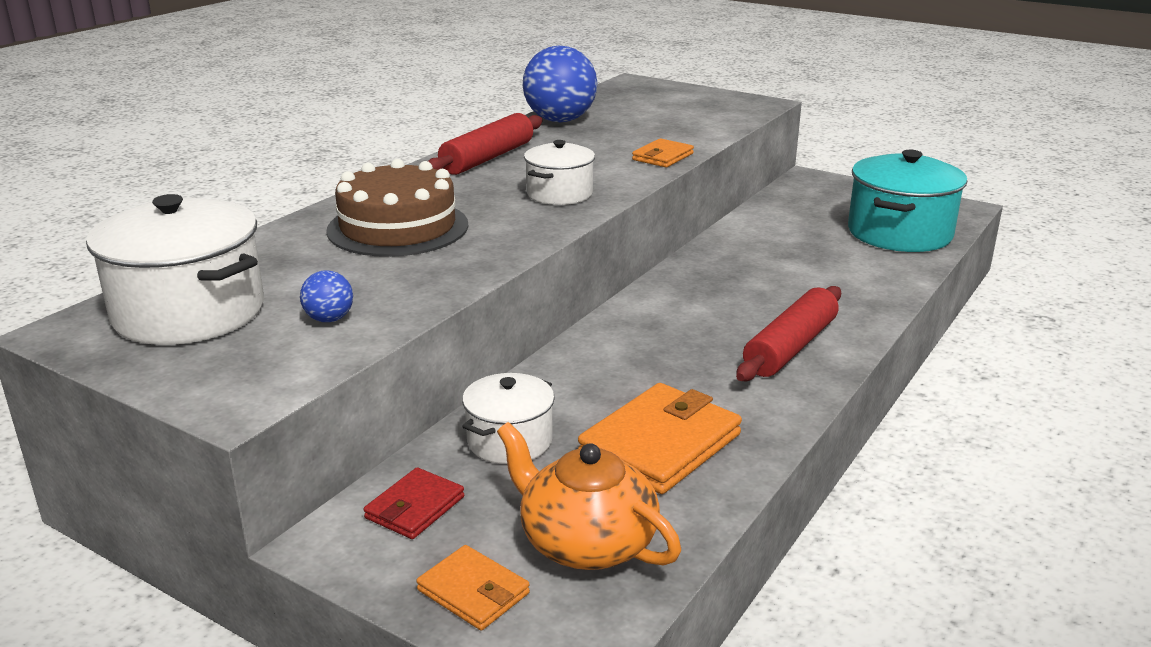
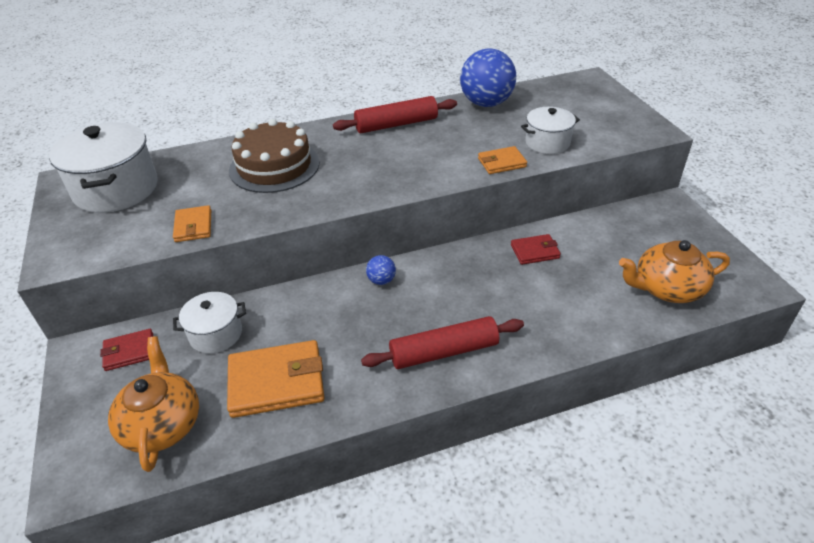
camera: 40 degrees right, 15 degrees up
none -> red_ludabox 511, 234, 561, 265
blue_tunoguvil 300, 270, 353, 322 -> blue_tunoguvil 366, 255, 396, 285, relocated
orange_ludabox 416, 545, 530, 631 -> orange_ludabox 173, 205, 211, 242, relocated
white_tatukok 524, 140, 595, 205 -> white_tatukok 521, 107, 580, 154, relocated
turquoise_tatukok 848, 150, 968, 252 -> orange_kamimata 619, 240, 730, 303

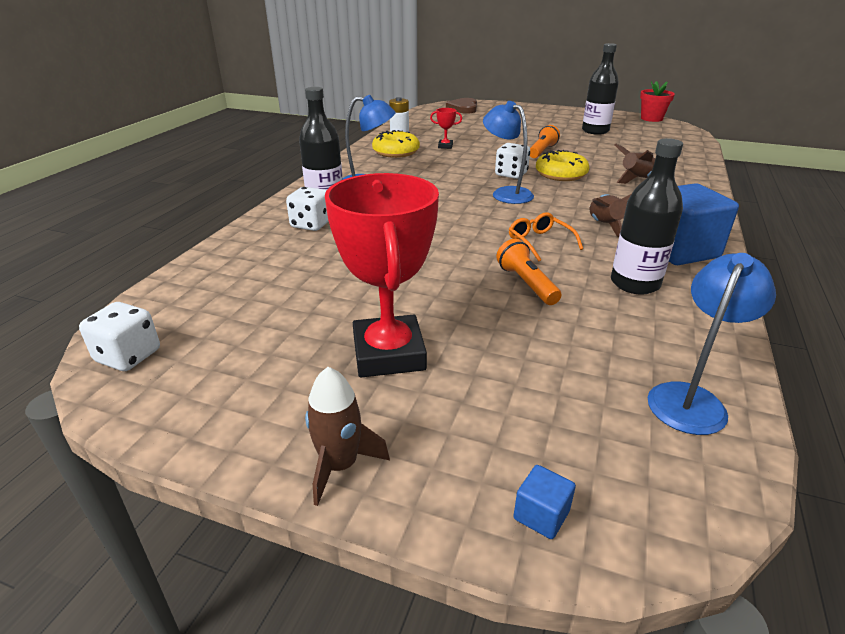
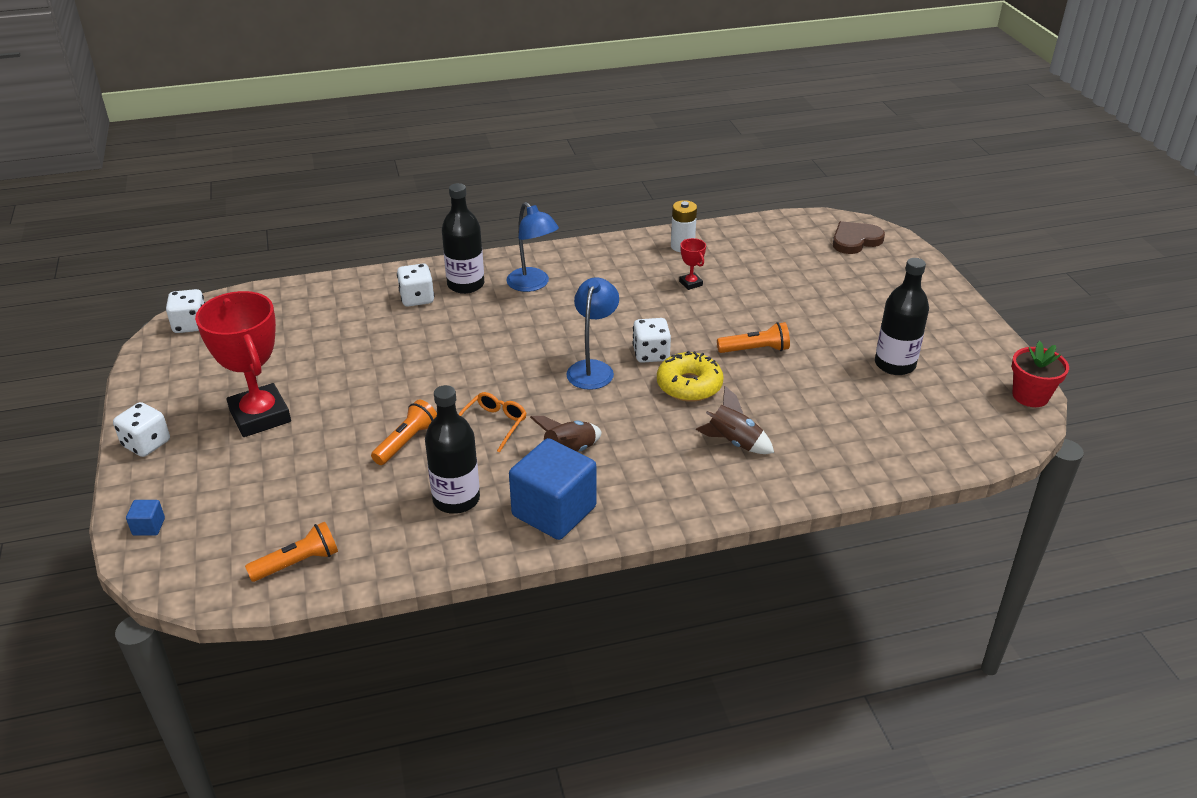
camera: 55 degrees right, 5 degrees up
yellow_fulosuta 372, 130, 420, 158 -> none
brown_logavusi 305, 367, 390, 506 -> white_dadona 113, 402, 170, 457
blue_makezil 648, 253, 776, 435 -> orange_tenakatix 245, 522, 338, 582
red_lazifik 325, 173, 439, 377 -> red_lazifik 195, 291, 291, 437, 75 degrees counterclockwise

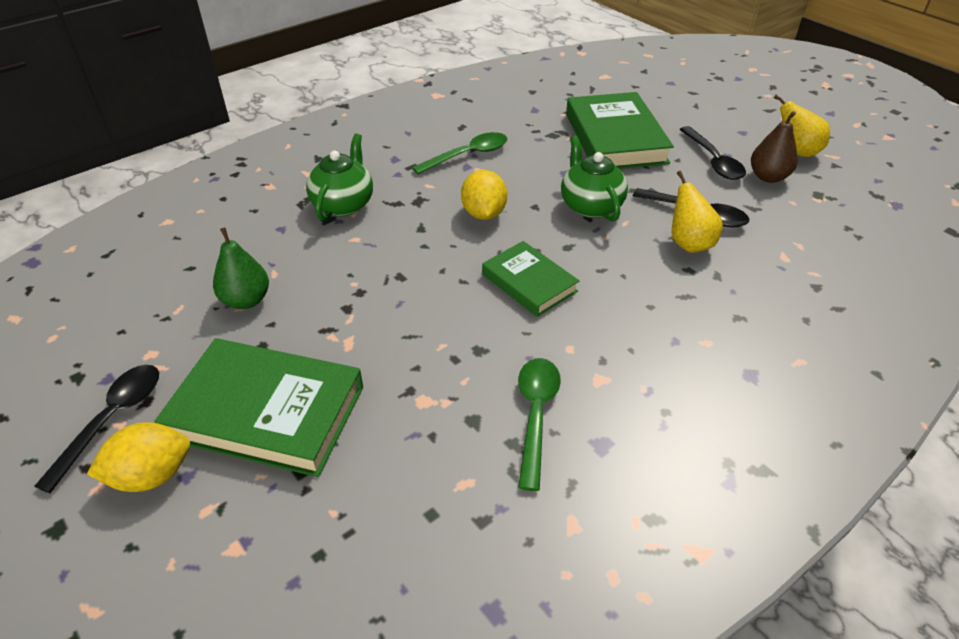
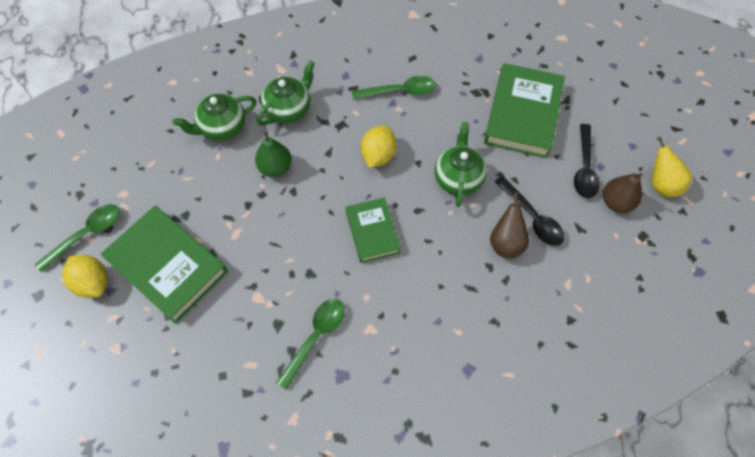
camera: 25 degrees right, 20 degrees up
none -> green_kamimata 173, 93, 256, 141
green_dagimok 213, 227, 269, 309 -> green_dagimok 255, 131, 292, 177, relocated
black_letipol 34, 365, 159, 493 -> green_letipol 35, 204, 120, 272
yellow_dagimok 672, 171, 723, 253 -> brown_dagimok 490, 192, 529, 258
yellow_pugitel 87, 422, 190, 492 -> yellow_pugitel 62, 255, 108, 298, 45 degrees clockwise

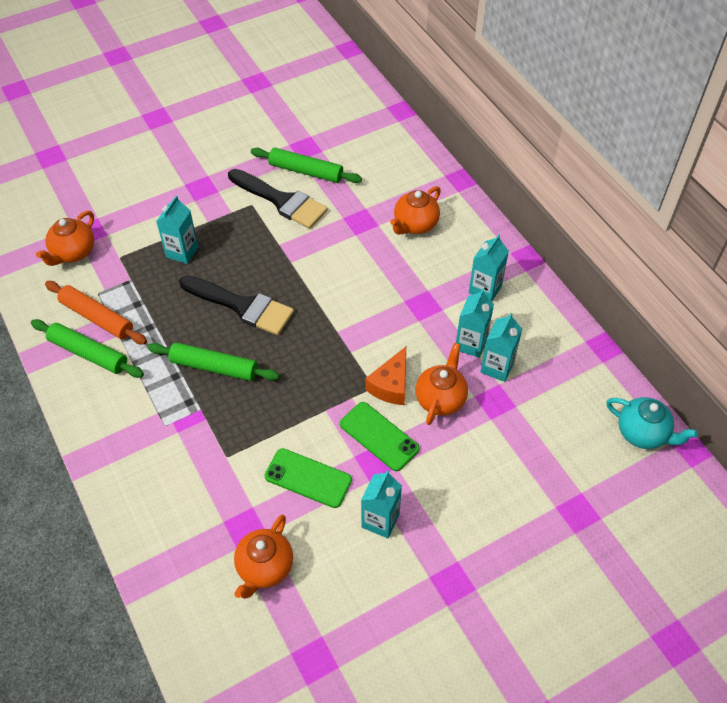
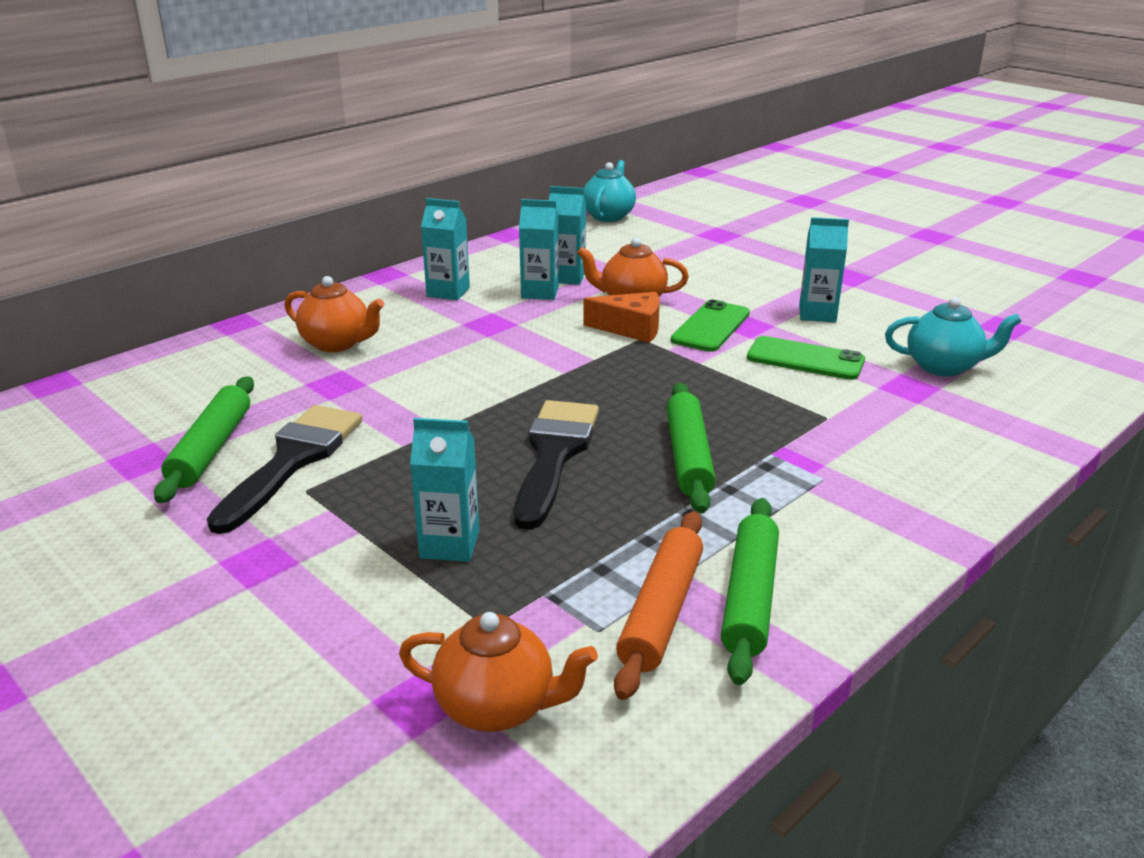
camera: 105 degrees left, 25 degrees down
orange_kamimata 234, 515, 293, 599 -> turquoise_kamimata 885, 297, 1022, 376
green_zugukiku 265, 448, 352, 508 -> green_zugukiku 747, 336, 865, 380, 75 degrees counterclockwise

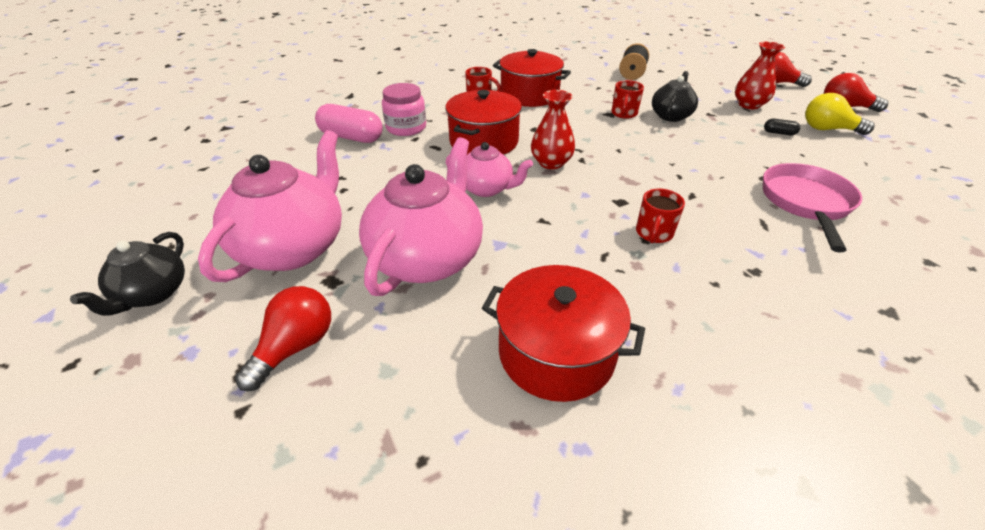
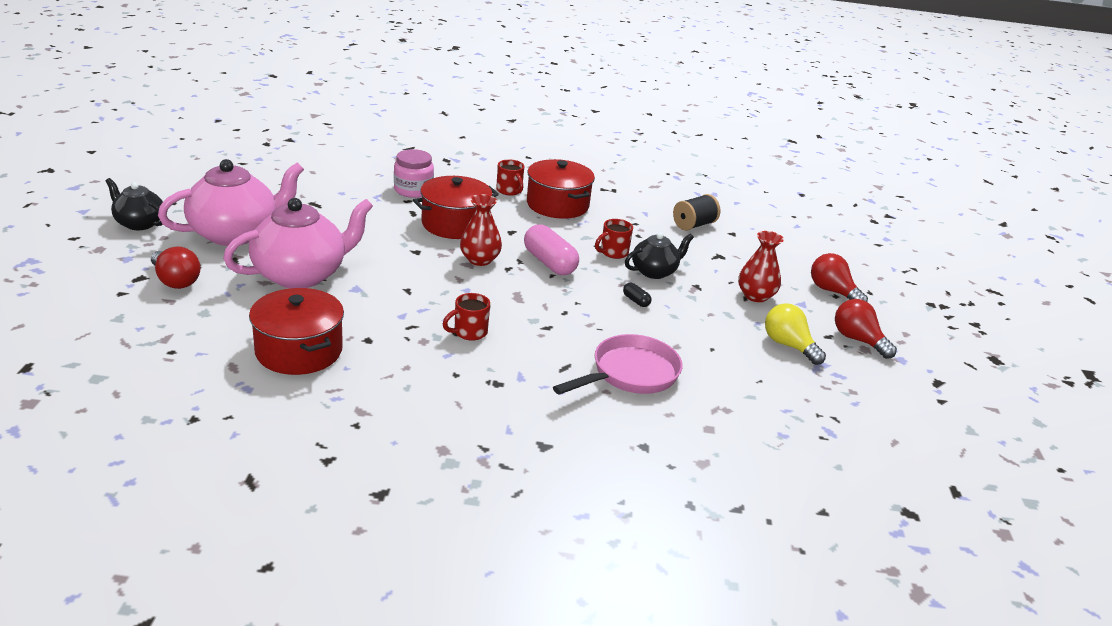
camera: 30 degrees right, 10 degrees down
pink_kamimata 445, 142, 533, 197 -> none
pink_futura 315, 104, 383, 143 -> pink_futura 524, 225, 579, 275, relocated
black_futura 764, 119, 800, 135 -> black_futura 623, 283, 652, 307, relocated
black_kamimata 70, 232, 185, 316 -> black_kamimata 105, 178, 163, 230, 75 degrees clockwise
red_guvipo 235, 286, 331, 391 -> red_guvipo 151, 246, 201, 289, 75 degrees clockwise

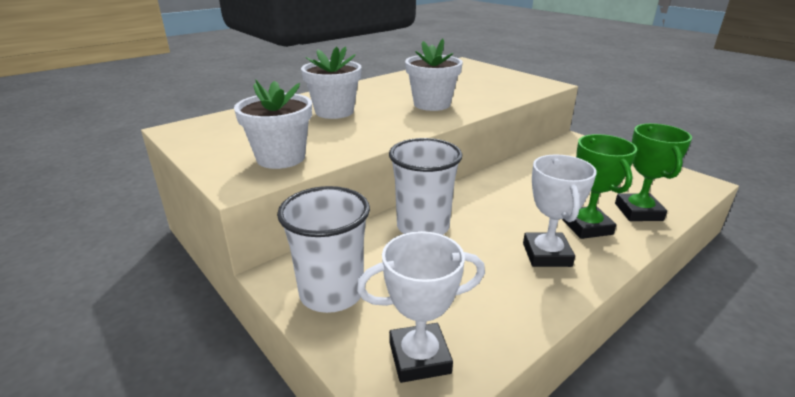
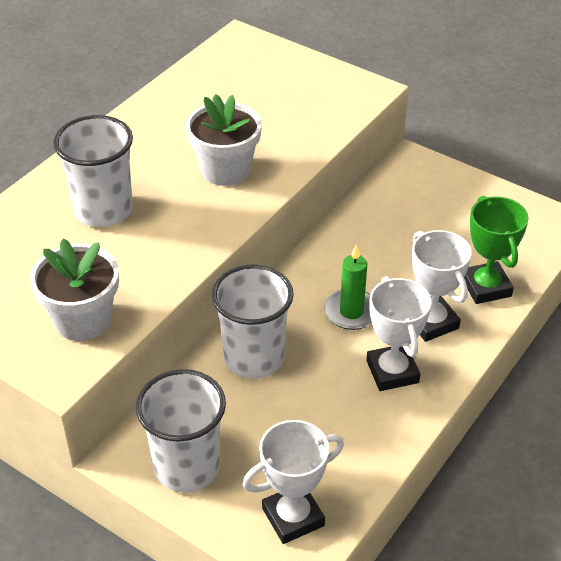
camera: 15 degrees left, 15 degrees up
none -> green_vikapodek 324, 244, 372, 330
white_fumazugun 301, 46, 362, 119 -> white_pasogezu 53, 115, 133, 227
green_lazifik 562, 134, 637, 239 -> white_lazifik 412, 230, 472, 342

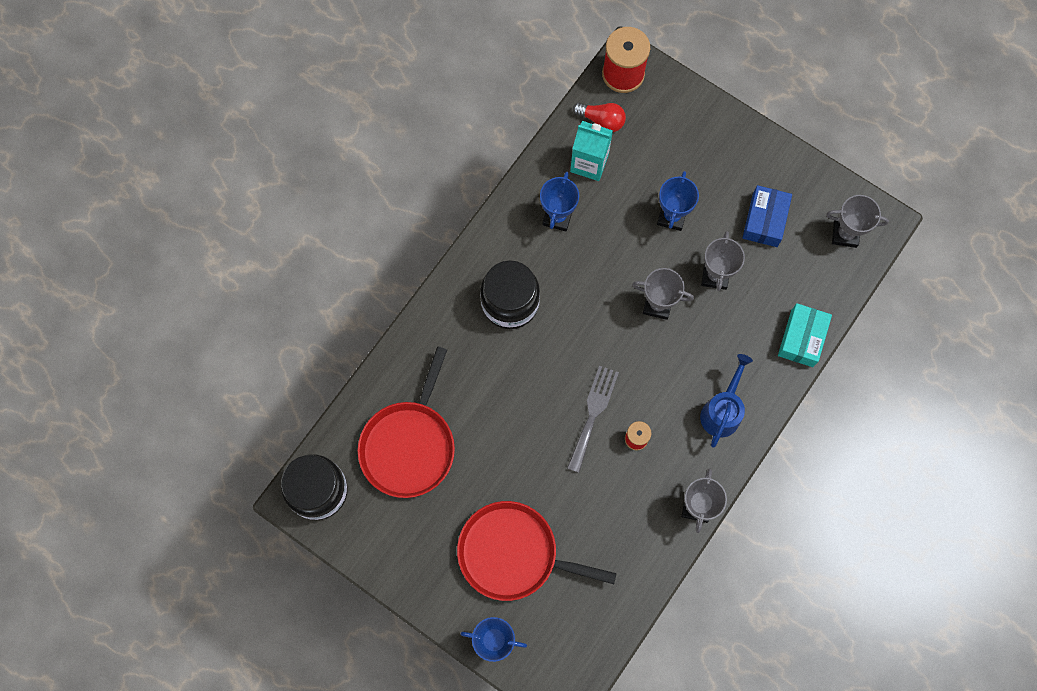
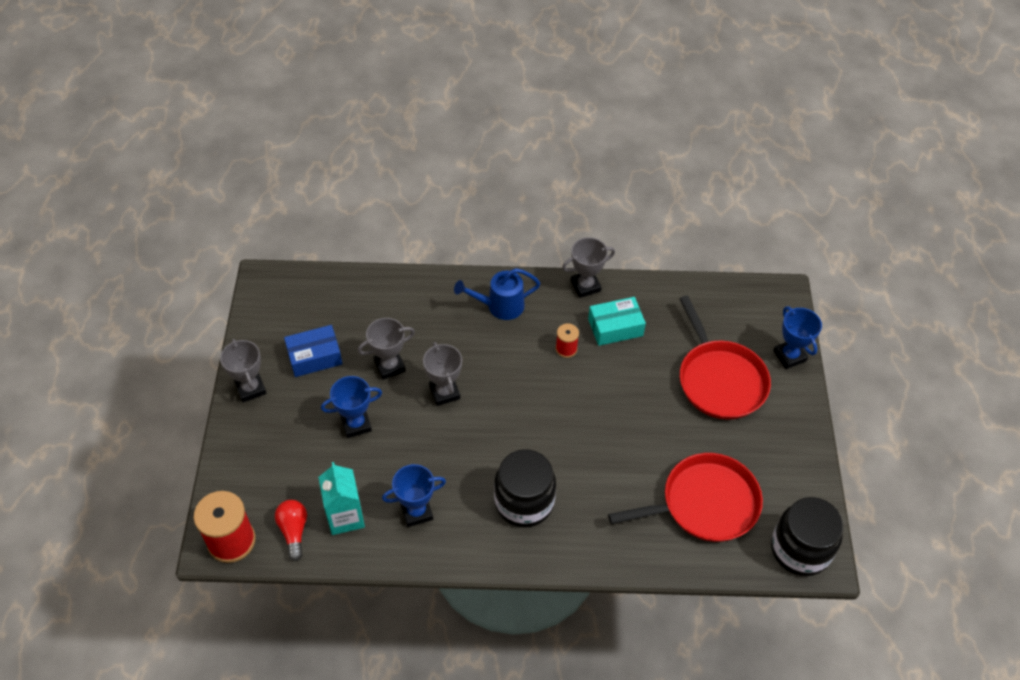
camera: 125 degrees left, 20 degrees down
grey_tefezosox 567, 365, 619, 473 -> none
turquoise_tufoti 778, 303, 832, 367 -> turquoise_tufoti 588, 297, 646, 346, relocated
grey_lazifik 826, 195, 889, 248 -> grey_lazifik 220, 339, 267, 402, relocated

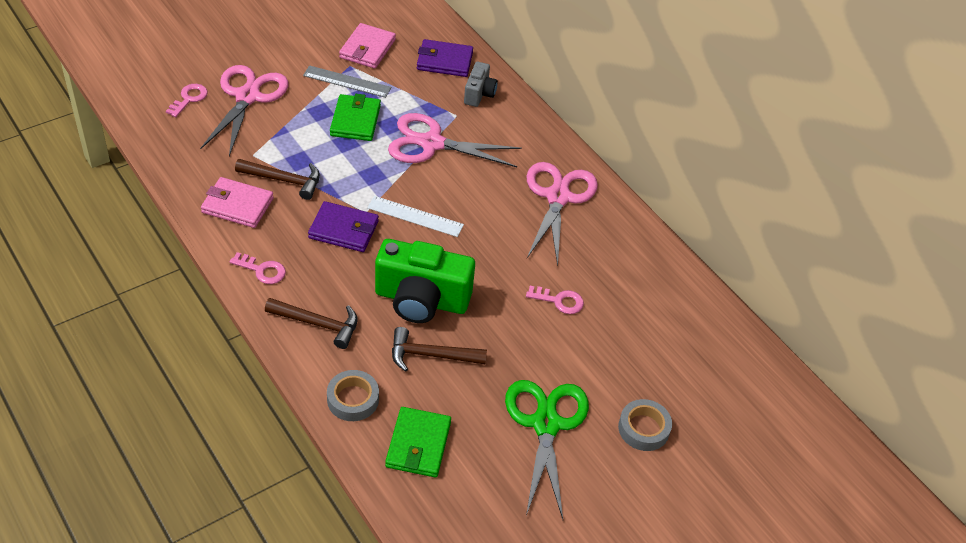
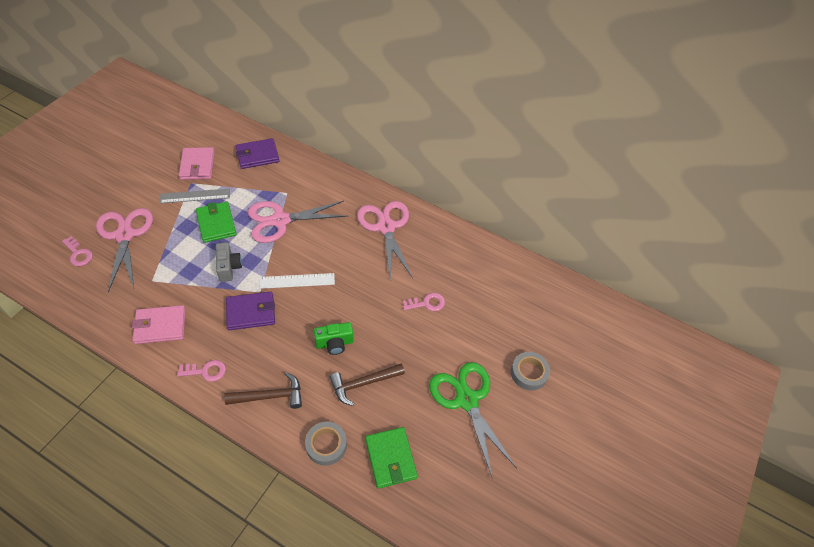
camera: 25 degrees left, 5 degrees up
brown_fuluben 235, 159, 320, 200 -> none
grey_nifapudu 464, 62, 498, 107 -> grey_nifapudu 216, 242, 242, 282, relocated
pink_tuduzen 166, 84, 208, 117 -> pink_tuduzen 62, 236, 93, 266, 135 degrees clockwise
green_nifapudu 375, 239, 475, 323 -> green_nifapudu 314, 322, 353, 355, x0.52

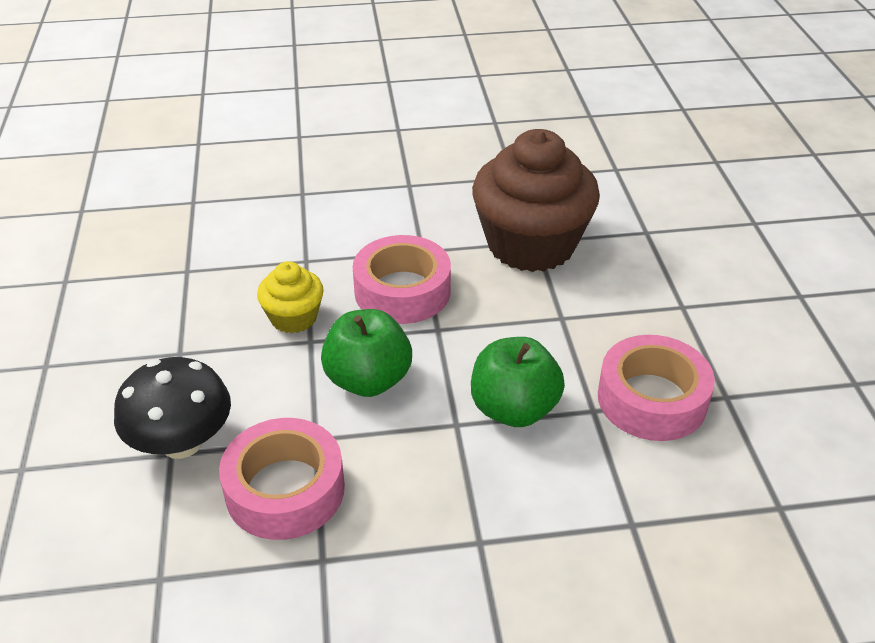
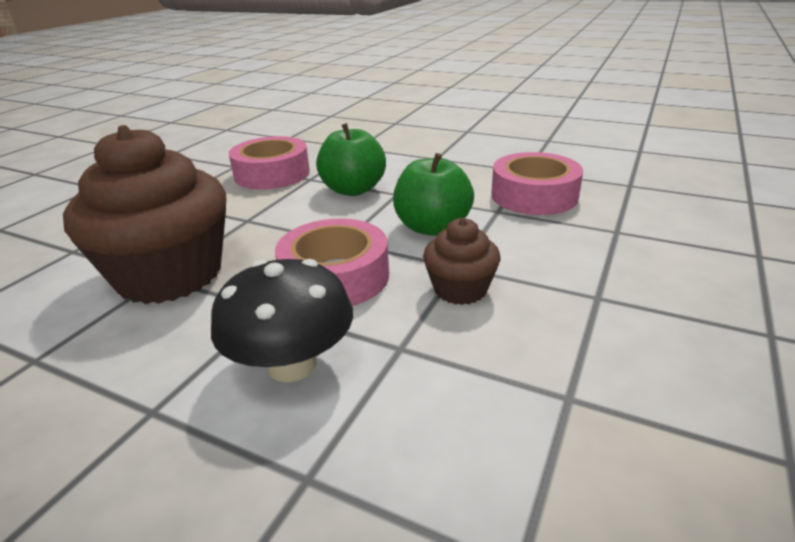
camera: 145 degrees left, 10 degrees down
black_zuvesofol 114, 357, 231, 459 -> black_zuvesofol 211, 259, 353, 382, relocated
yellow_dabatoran 257, 261, 324, 333 -> brown_dabatoran 423, 218, 500, 305

